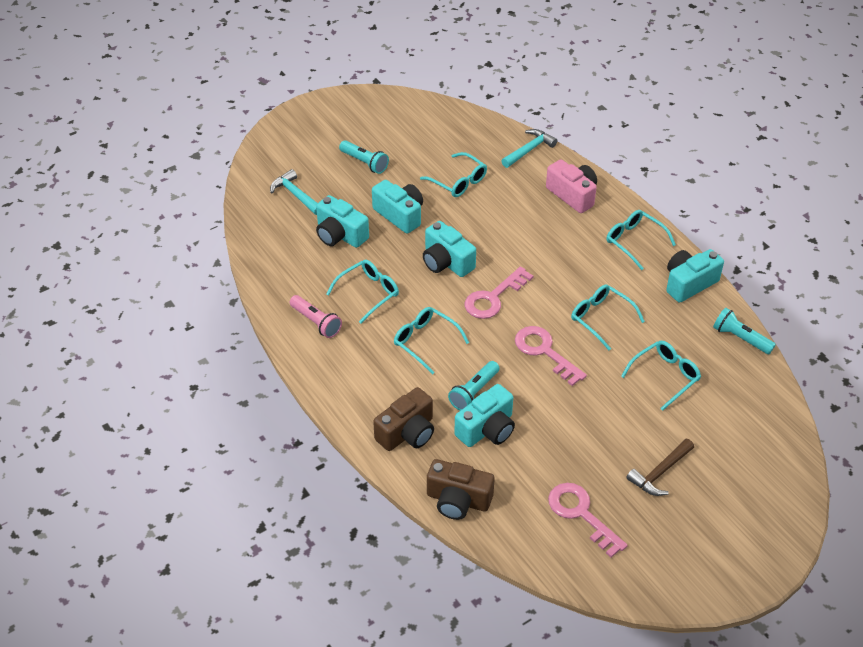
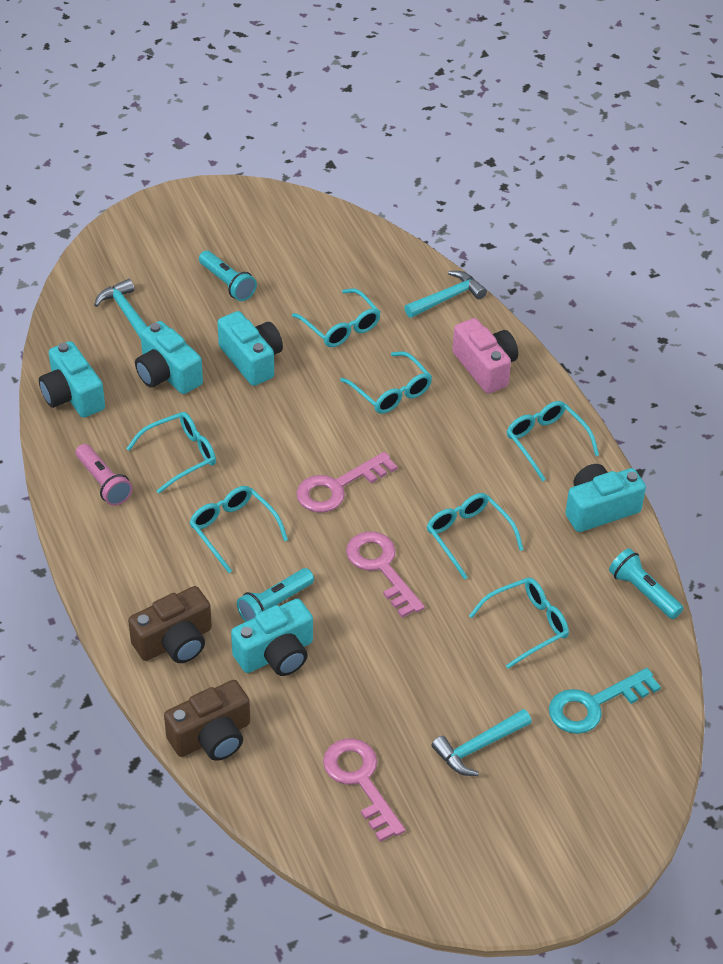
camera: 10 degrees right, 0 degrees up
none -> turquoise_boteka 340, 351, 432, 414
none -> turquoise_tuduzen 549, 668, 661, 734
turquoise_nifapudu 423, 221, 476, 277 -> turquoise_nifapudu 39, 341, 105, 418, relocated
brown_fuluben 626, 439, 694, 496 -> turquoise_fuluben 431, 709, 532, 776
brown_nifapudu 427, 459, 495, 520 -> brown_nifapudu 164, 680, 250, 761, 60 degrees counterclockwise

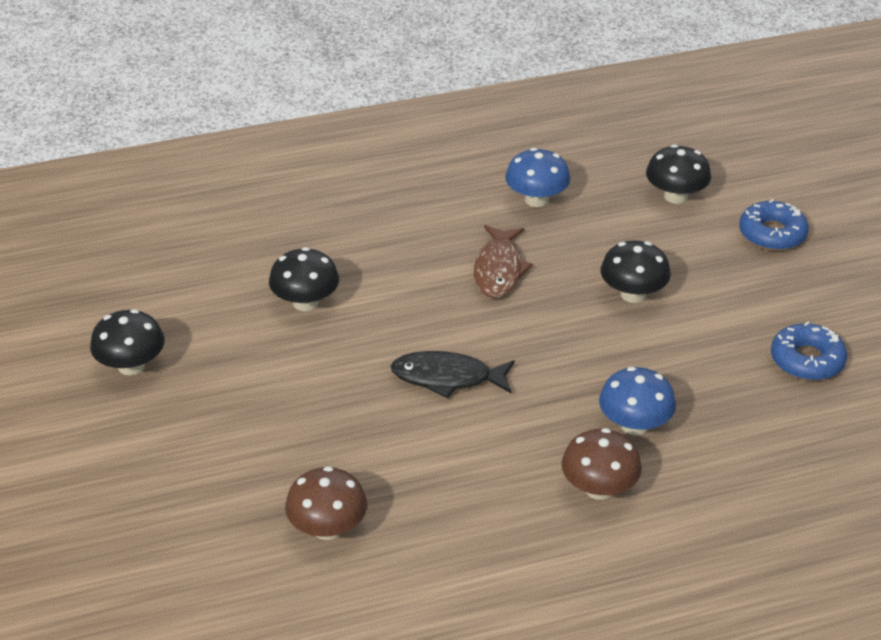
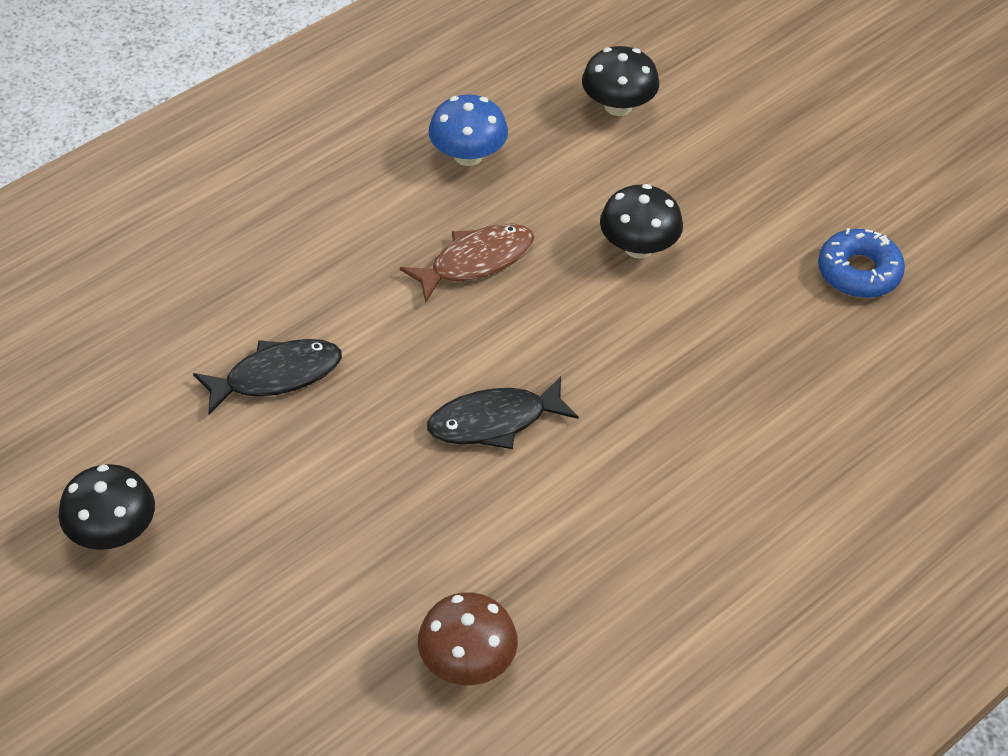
camera: 25 degrees left, 10 degrees up
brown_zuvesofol 562, 428, 642, 500 -> none
blue_zuvesofol 599, 367, 676, 436 -> none
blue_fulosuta 739, 199, 809, 251 -> none
black_zuvesofol 269, 247, 339, 311 -> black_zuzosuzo 193, 339, 342, 415
brown_zuzosuzo 474, 225, 533, 298 -> brown_zuzosuzo 400, 223, 534, 303, 105 degrees counterclockwise

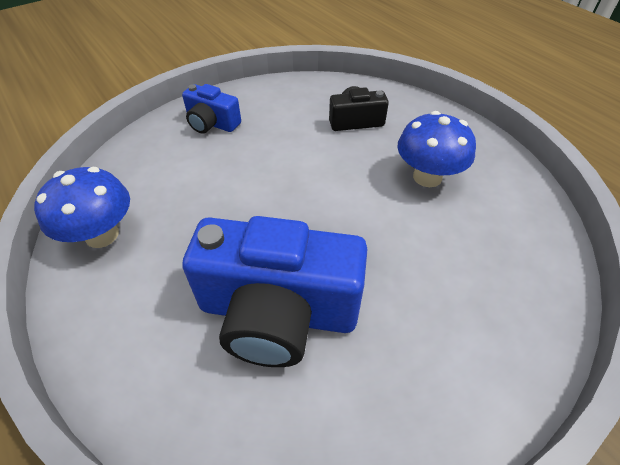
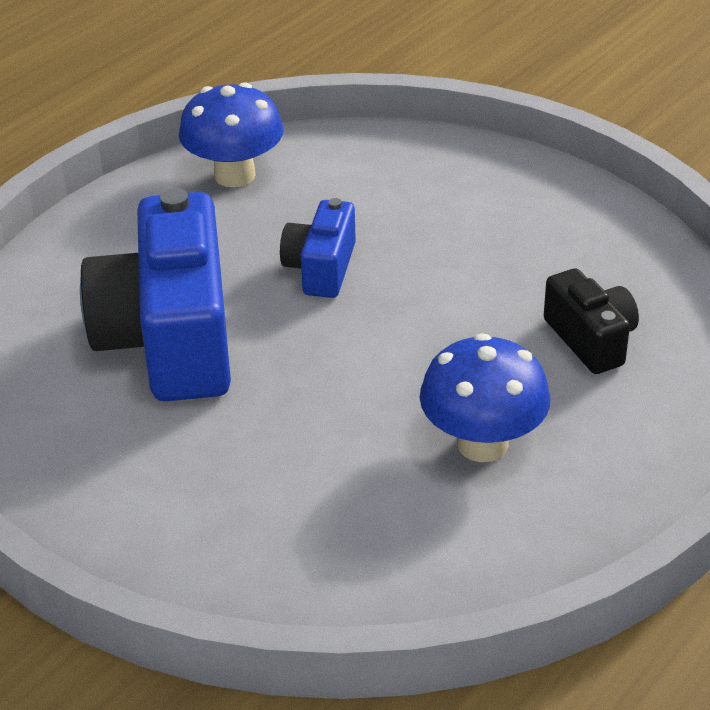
camera: 75 degrees right, 10 degrees down
blue_nifapudu 182, 84, 241, 134 -> blue_nifapudu 280, 198, 356, 298, relocated

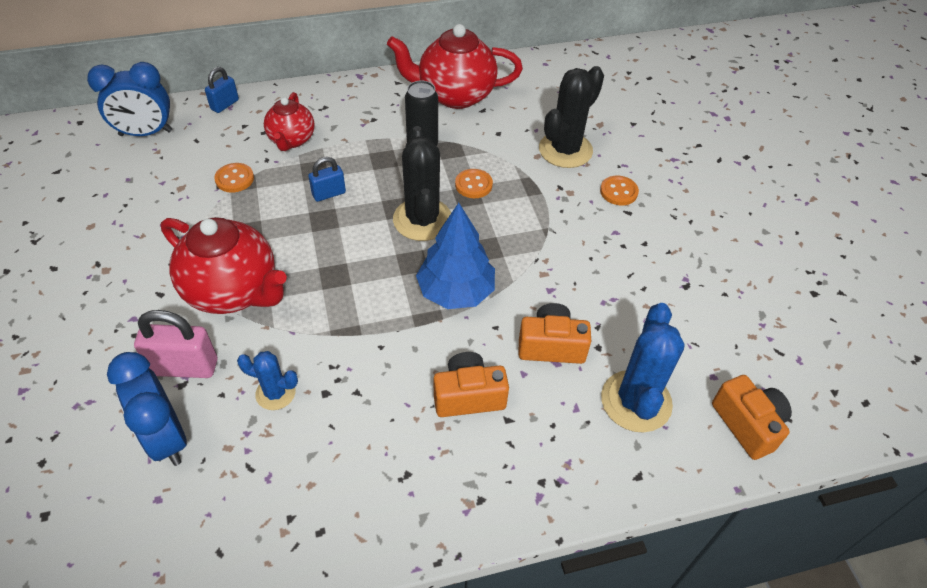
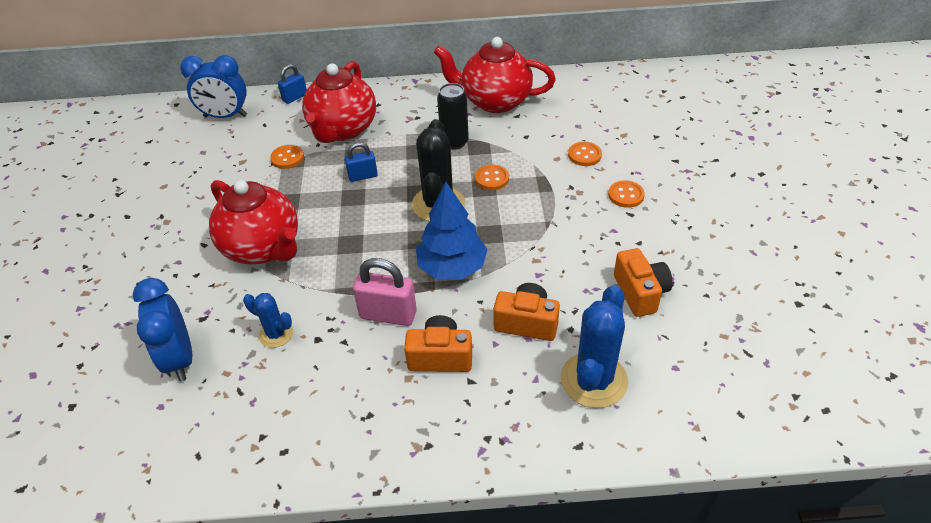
camera: 15 degrees right, 5 degrees down
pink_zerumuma 134, 310, 217, 378 -> pink_zerumuma 353, 258, 417, 326, relocated
orange_nifapudu 712, 375, 792, 460 -> orange_nifapudu 614, 248, 673, 317, relocated
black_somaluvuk 539, 66, 604, 168 -> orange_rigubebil 568, 142, 602, 166
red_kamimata 264, 92, 314, 151 -> red_kamimata 302, 61, 376, 143, x1.67

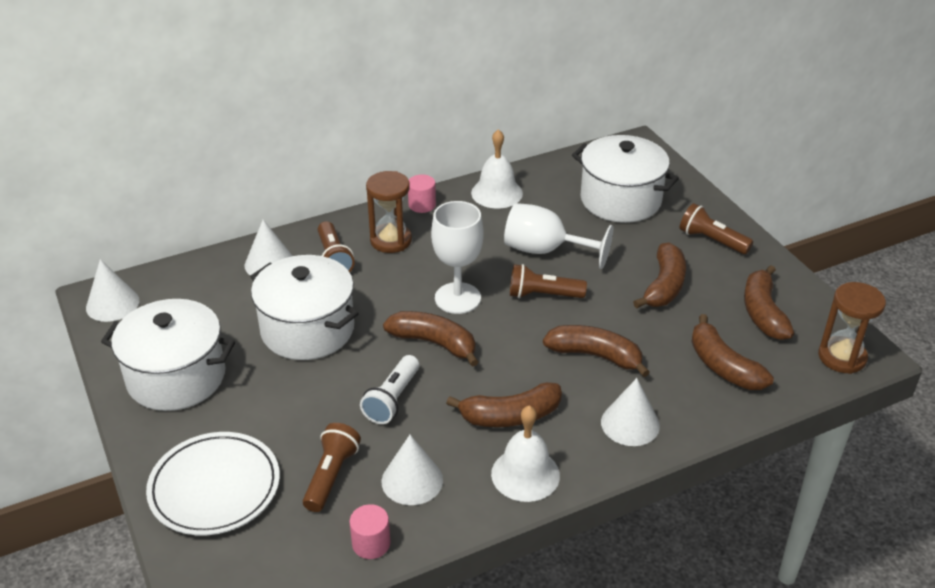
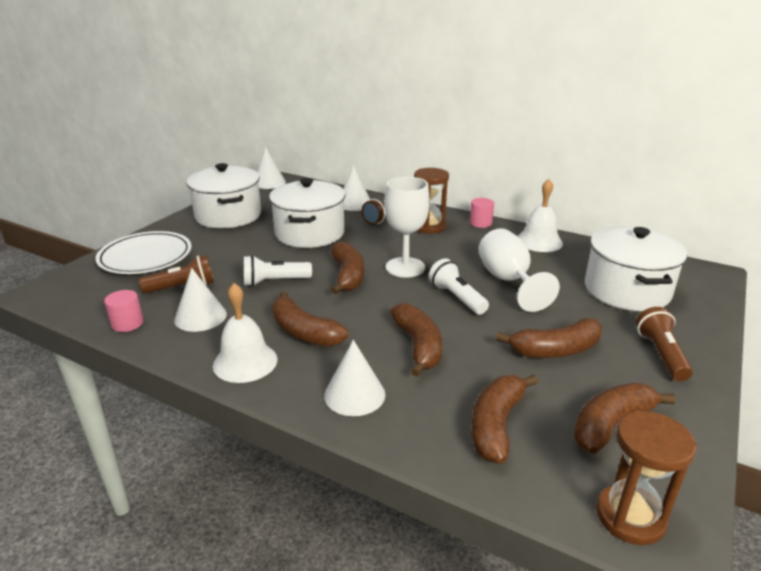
camera: 55 degrees right, 10 degrees down
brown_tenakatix 510, 264, 587, 298 -> white_tenakatix 429, 258, 489, 315

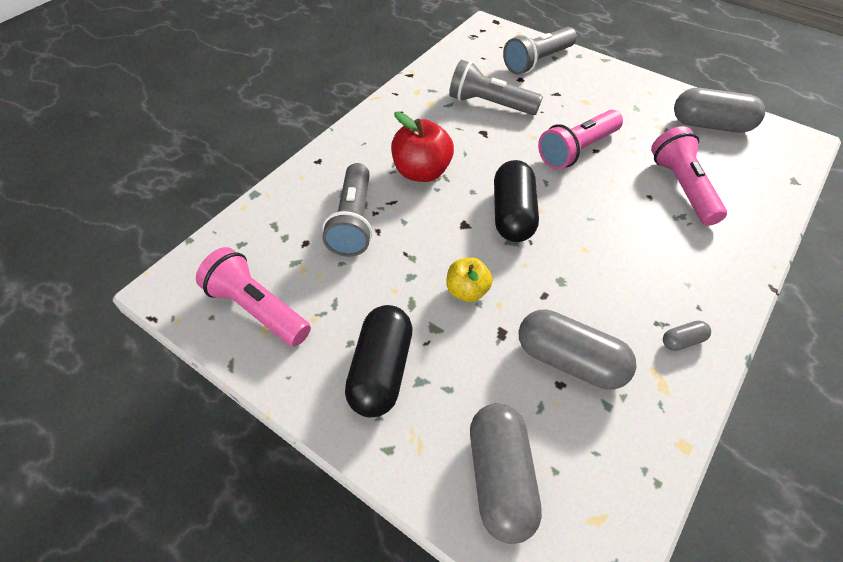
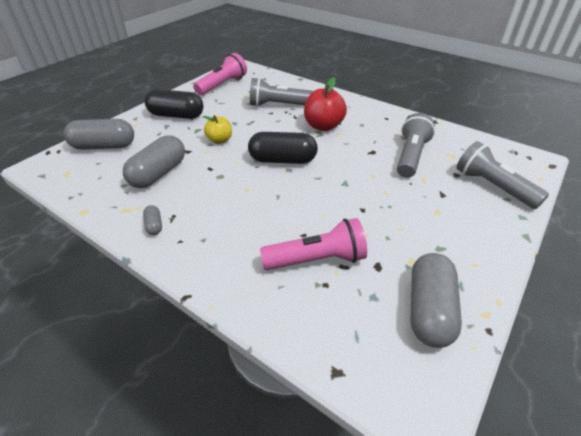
camera: 90 degrees right, 10 degrees down
pink_tenakatix 538, 110, 623, 170 -> none

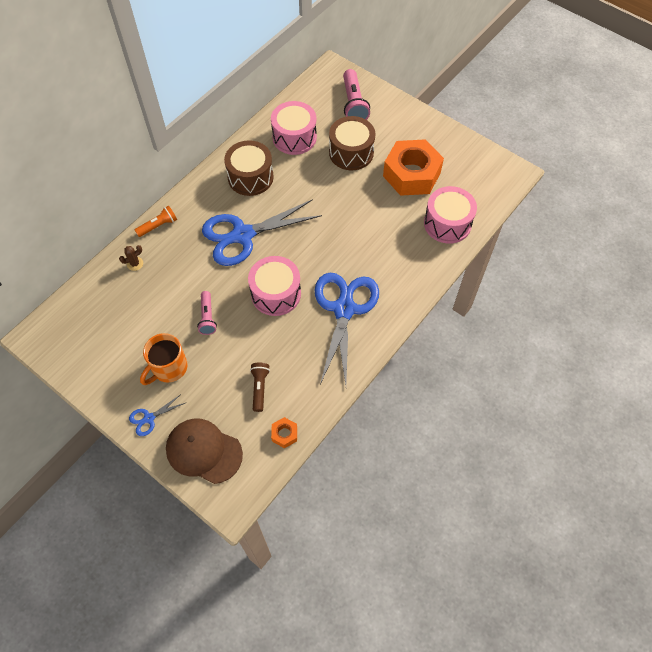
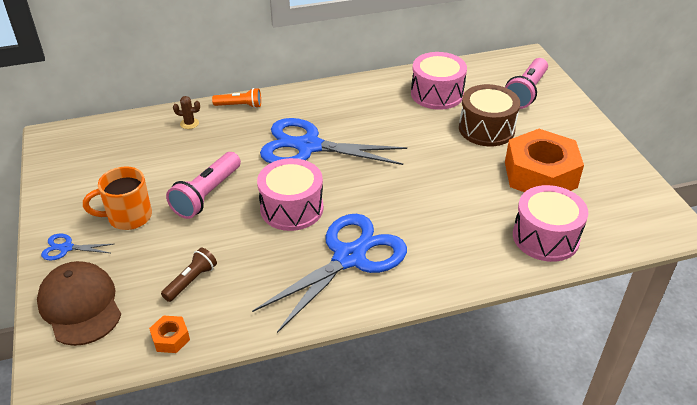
camera: 35 degrees right, 20 degrees down
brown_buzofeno 224, 140, 274, 196 -> none
pink_tenakatix 197, 291, 217, 335 -> pink_tenakatix 166, 152, 241, 219, x1.64

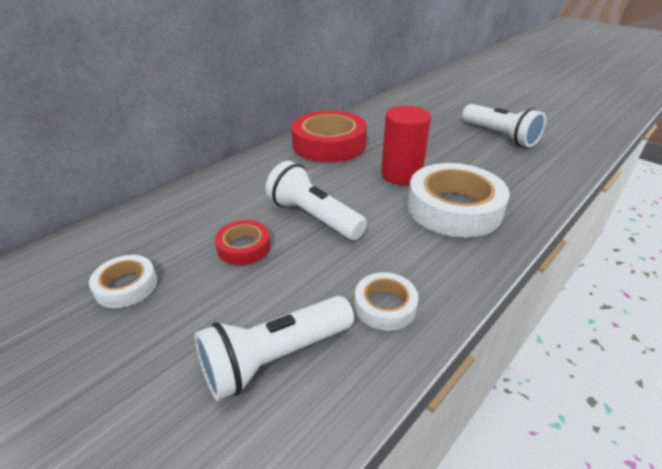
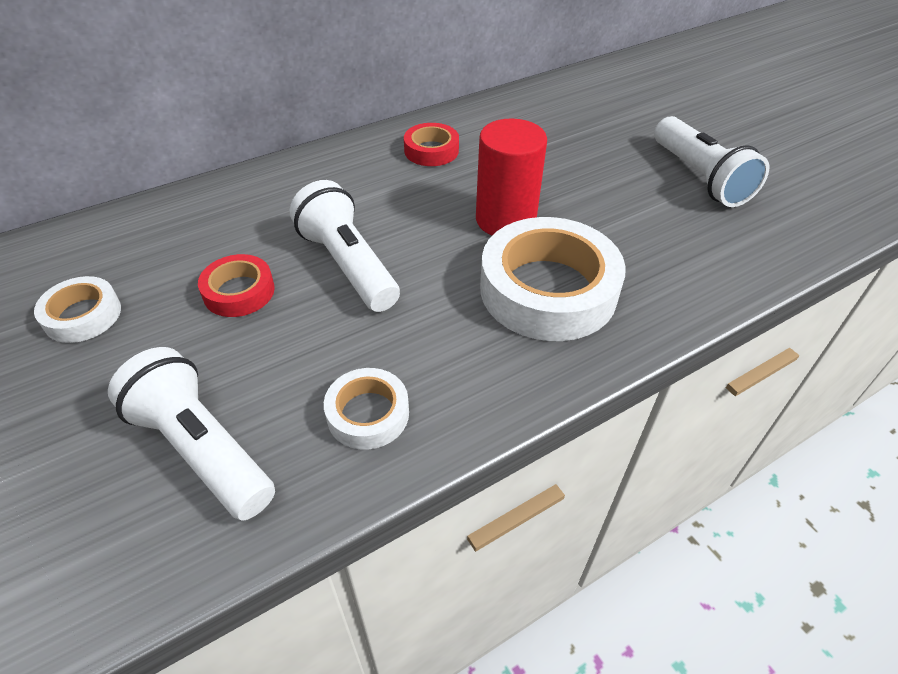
camera: 15 degrees right, 10 degrees up
white_tenakatix 195, 296, 354, 401 -> white_tenakatix 108, 347, 275, 520, 60 degrees clockwise
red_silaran 291, 110, 367, 162 -> red_silaran 404, 123, 459, 166, x0.51

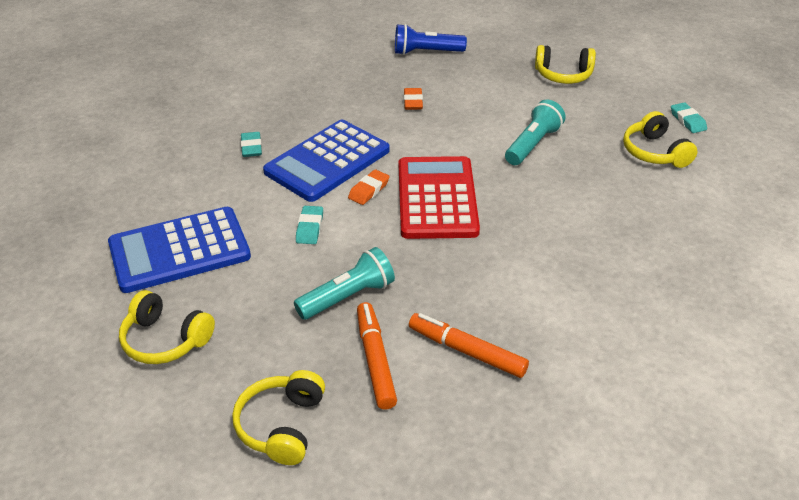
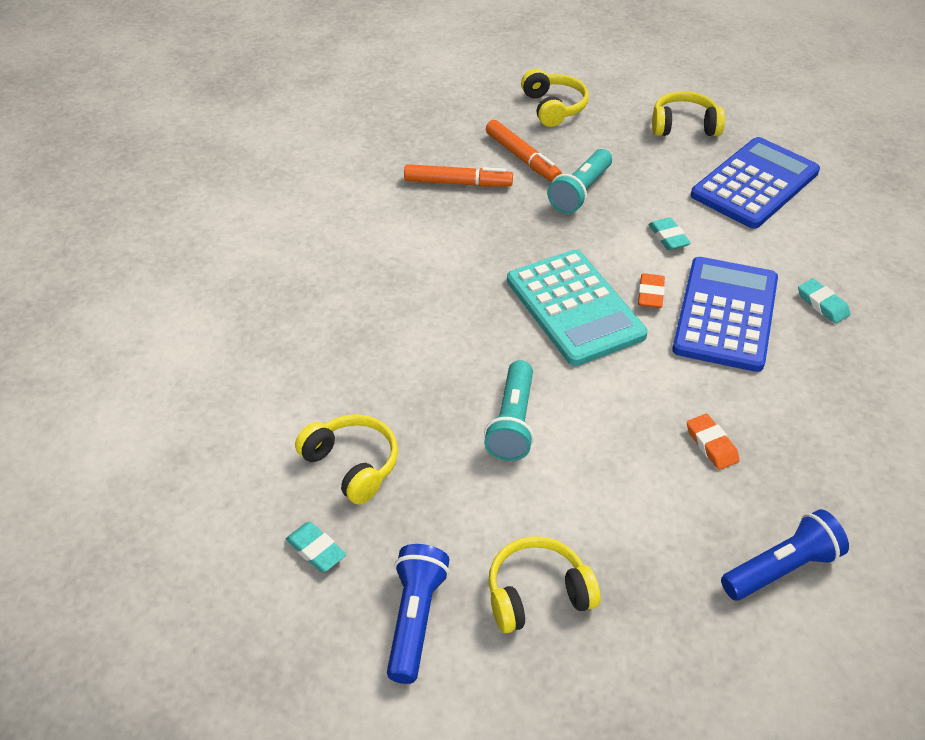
camera: 155 degrees right, 5 degrees up
none -> blue_tenakatix 387, 544, 450, 684
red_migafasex 399, 156, 480, 239 -> turquoise_migafasex 507, 250, 648, 366

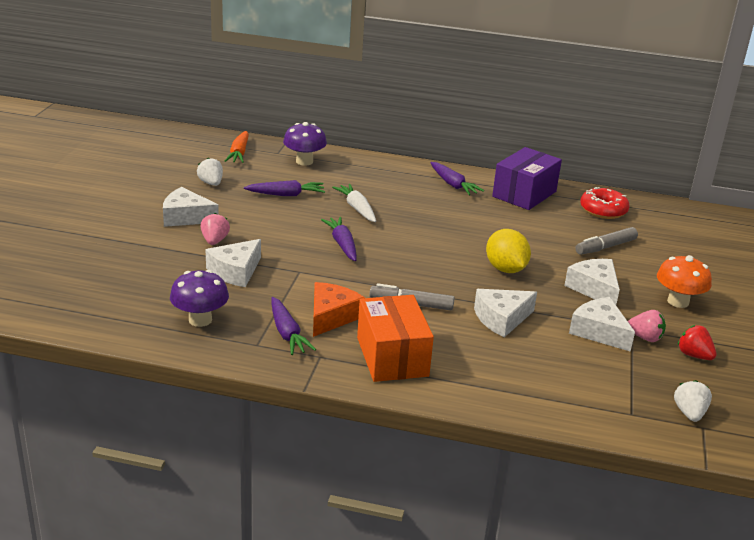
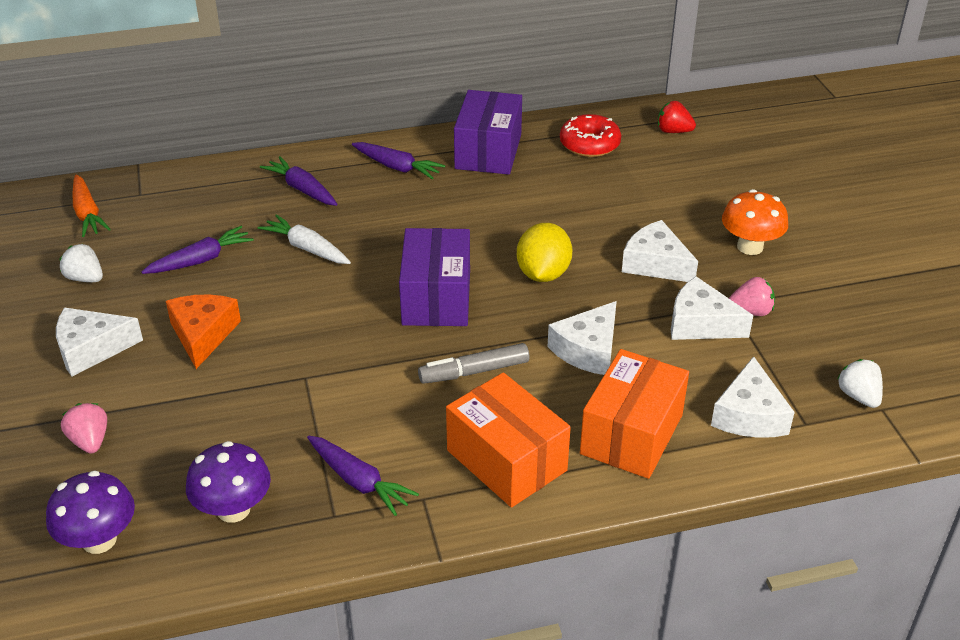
camera: 25 degrees left, 10 degrees up
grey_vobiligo 576, 227, 638, 255 -> none
none -> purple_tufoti 399, 228, 470, 326
none -> orange_tufoti 580, 349, 689, 479
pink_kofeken 201, 213, 230, 245 -> pink_kofeken 61, 403, 107, 454, relocated
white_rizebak 205, 239, 261, 287 -> white_rizebak 711, 356, 795, 438, relocated
purple_zuvesofol 283, 122, 327, 166 -> purple_zuvesofol 46, 471, 135, 554, relocated
orange_rizebak 313, 282, 365, 337 -> orange_rizebak 166, 294, 241, 369, relocated
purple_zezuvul 321, 217, 357, 261 -> purple_zezuvul 260, 156, 338, 206, relocated
red_kofeken 678, 325, 717, 360 -> red_kofeken 658, 101, 696, 133, relocated
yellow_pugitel 486, 229, 531, 273 -> yellow_pugitel 517, 223, 573, 282, 60 degrees clockwise

